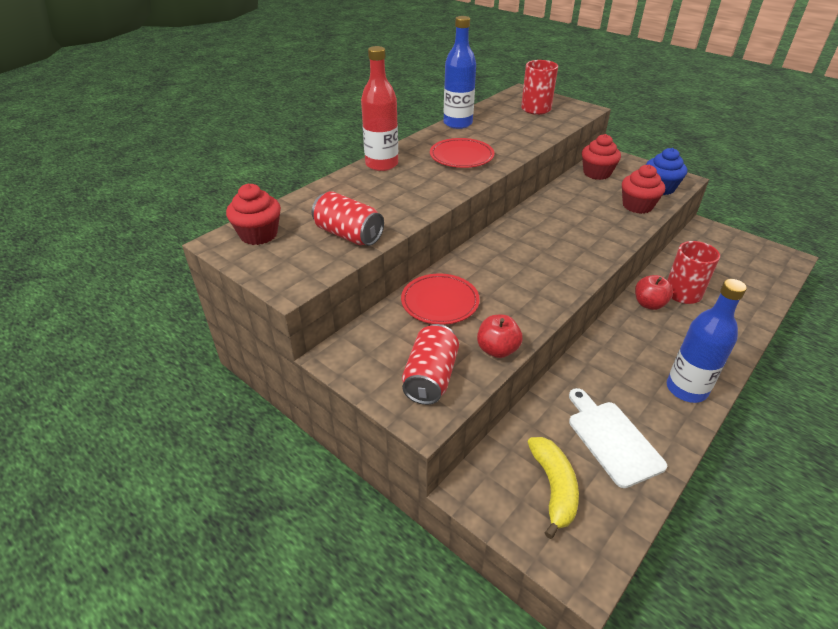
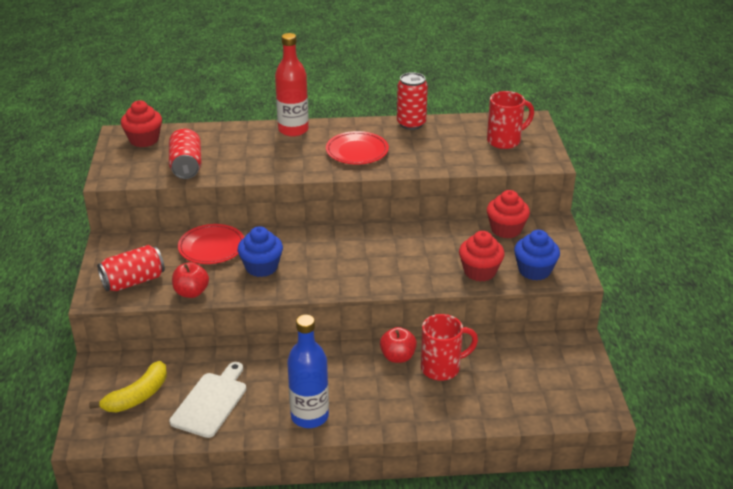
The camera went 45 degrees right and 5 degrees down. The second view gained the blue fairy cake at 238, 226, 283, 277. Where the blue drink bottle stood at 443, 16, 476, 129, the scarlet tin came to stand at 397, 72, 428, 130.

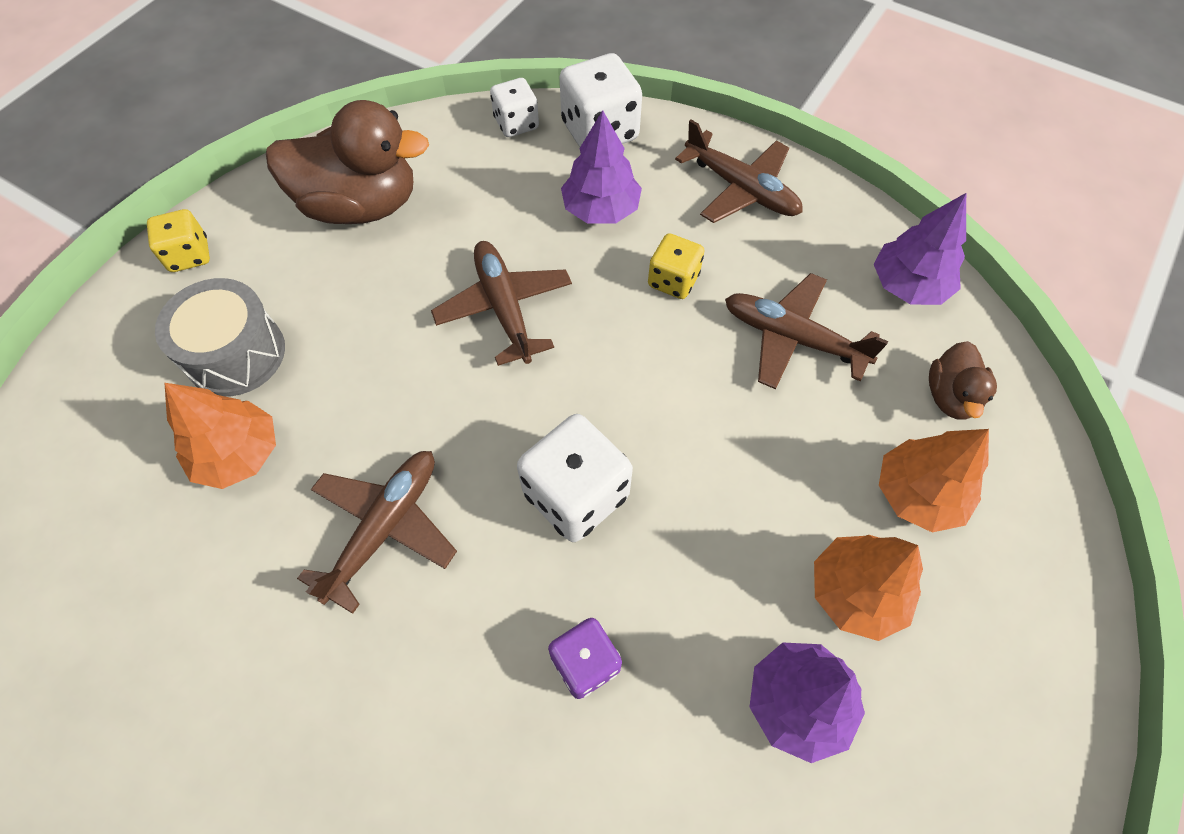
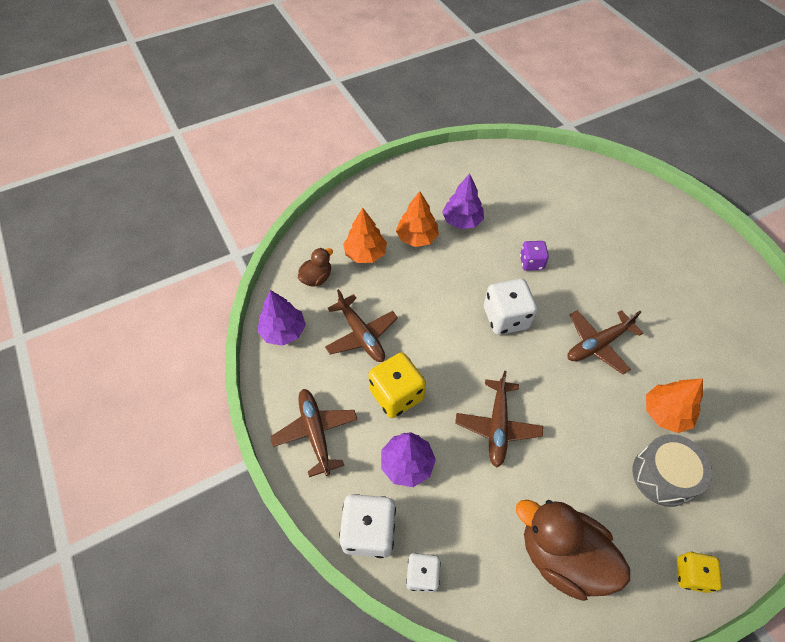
The camera went 150 degrees left and 5 degrees down. The size of the bright yellow dice at 648, 233, 704, 299 changed by a factor of 1.66.

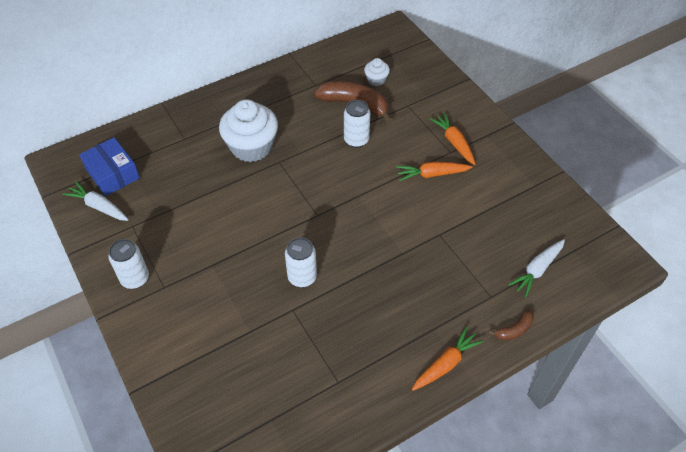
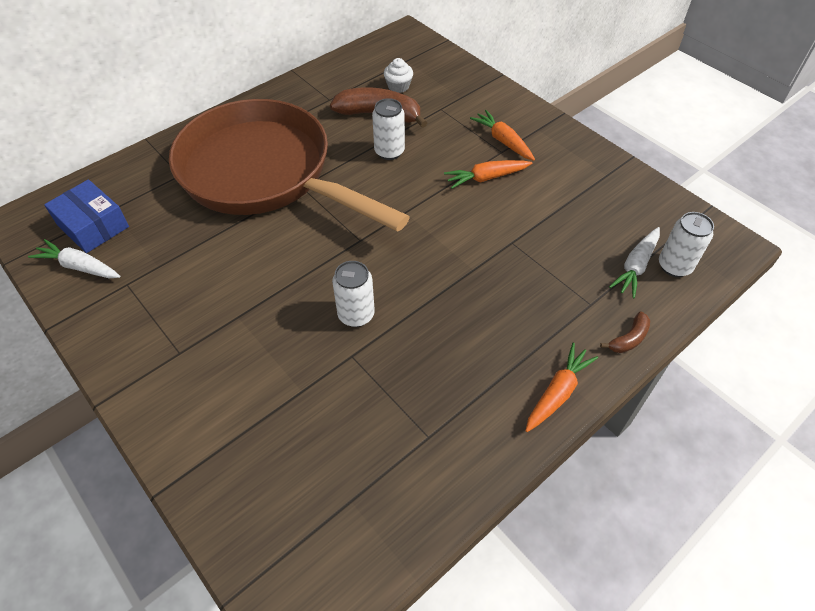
The camera went 10 degrees left and 0 degrees up. Where the pure white fairy cake stood at 219, 99, 278, 162, the dark brown skillet came to stand at 169, 99, 410, 232. The pure white tin ended up elsewhere, having gone from 108, 239, 149, 289 to 659, 212, 714, 277.

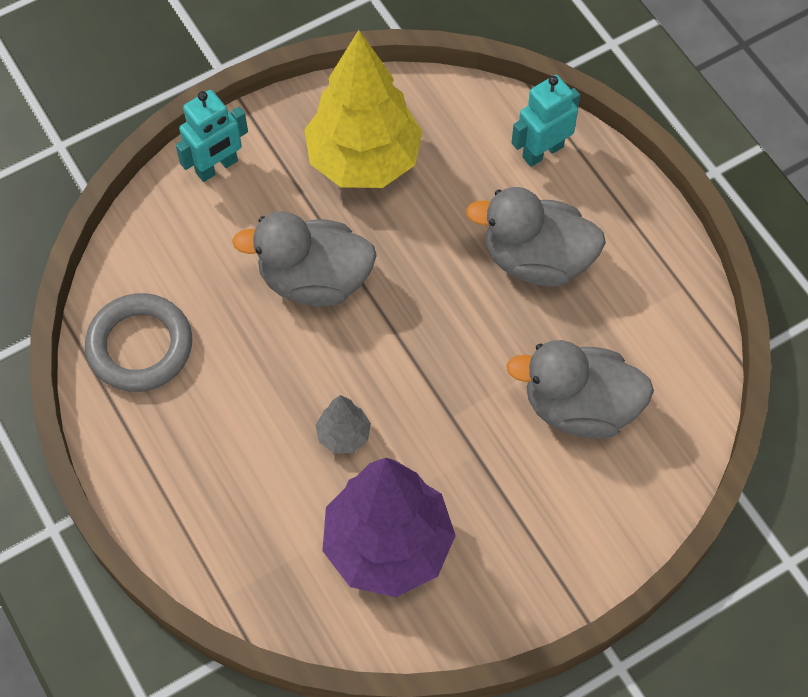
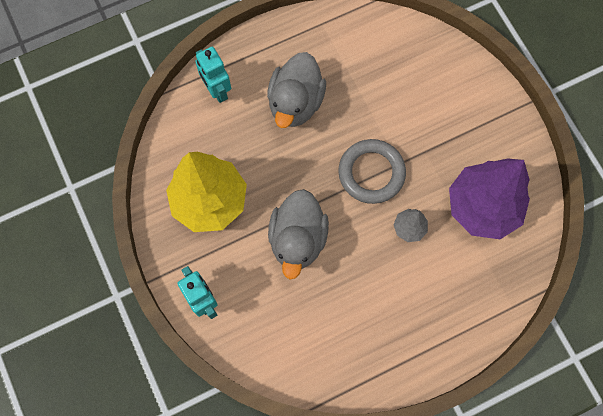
The camera went 85 degrees left and 10 degrees up. The grey ring ended up elsewhere, having gone from 85, 293, 192, 392 to 338, 139, 406, 204. The second view lost the grey duck at 506, 340, 654, 439.

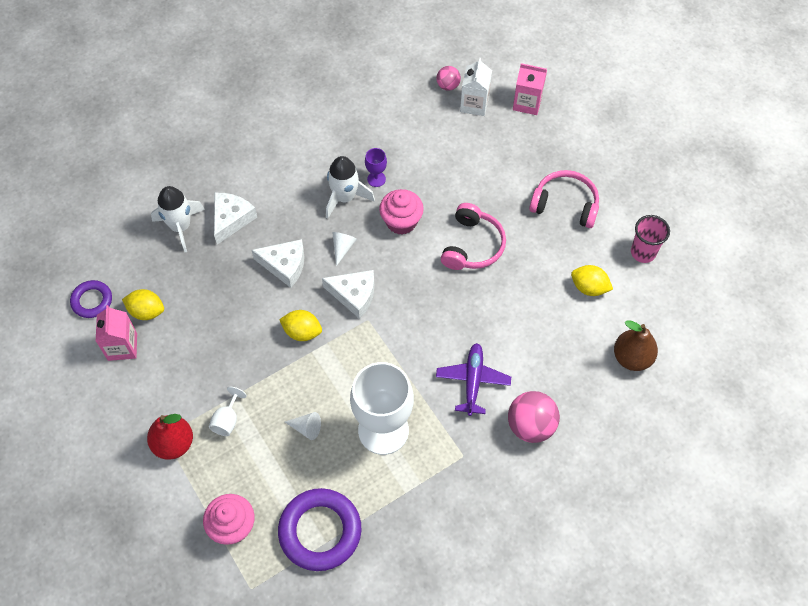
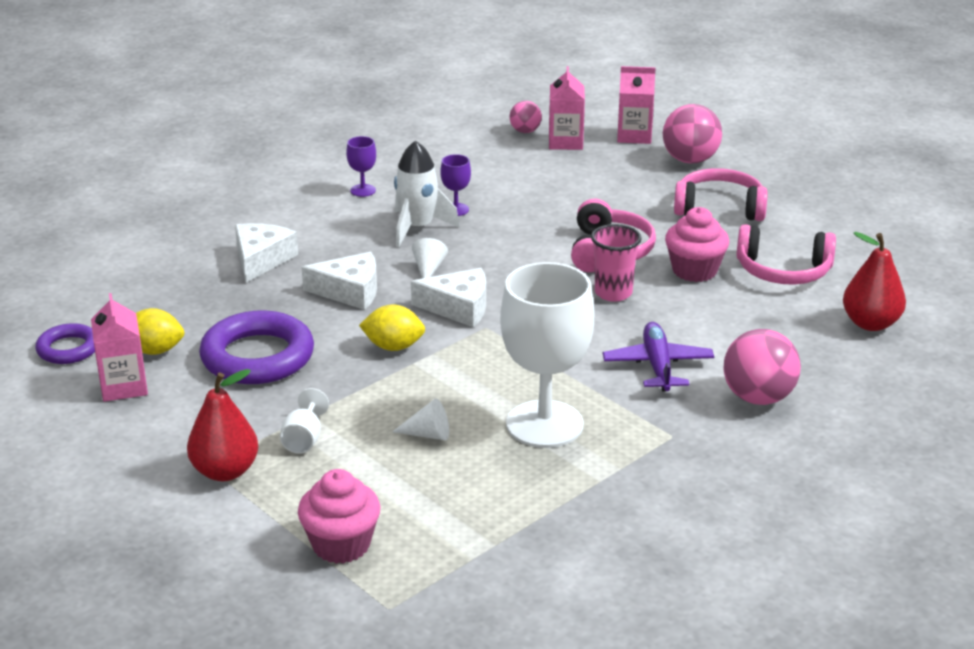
The camera went 10 degrees left and 30 degrees down. The purple ring ended up elsewhere, having gone from 278, 488, 361, 571 to 199, 310, 314, 384. The second view gained the purple chalice at 346, 136, 376, 197. What was the pure white carton at 460, 58, 492, 116 turned into the pink carton at 549, 66, 585, 150. The pink tumbler ended up elsewhere, having gone from 631, 215, 670, 263 to 591, 224, 642, 302. The second view gained the pink sphere at 663, 104, 722, 164. The pink fairy cake ended up elsewhere, having gone from 379, 189, 424, 235 to 665, 207, 729, 282. Where the bright yellow toy lemon stood at 571, 265, 613, 296, the pink over-ear headphones came to stand at 736, 224, 836, 285. What was the dark brown toy pear at 614, 320, 658, 371 turned into the scarlet toy pear at 843, 232, 906, 331. The second view lost the pure white rocket at 151, 186, 205, 252.

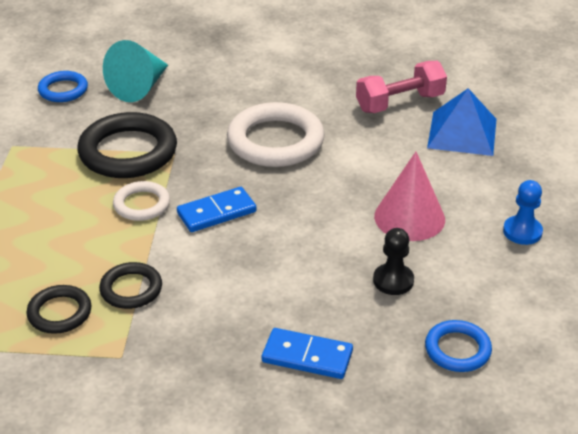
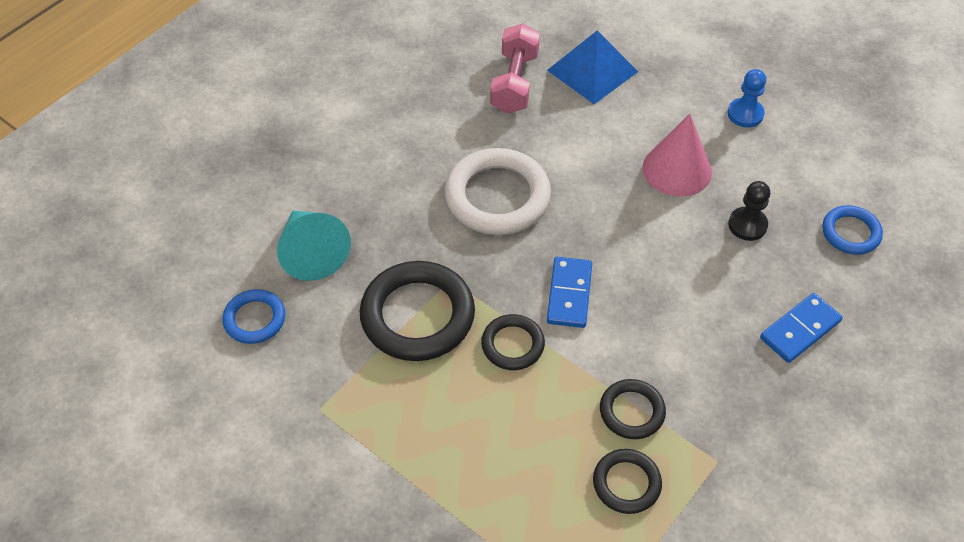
The camera went 55 degrees left and 15 degrees up. What was the pure white ring at 113, 181, 170, 221 turned into the black ring at 481, 314, 545, 370.

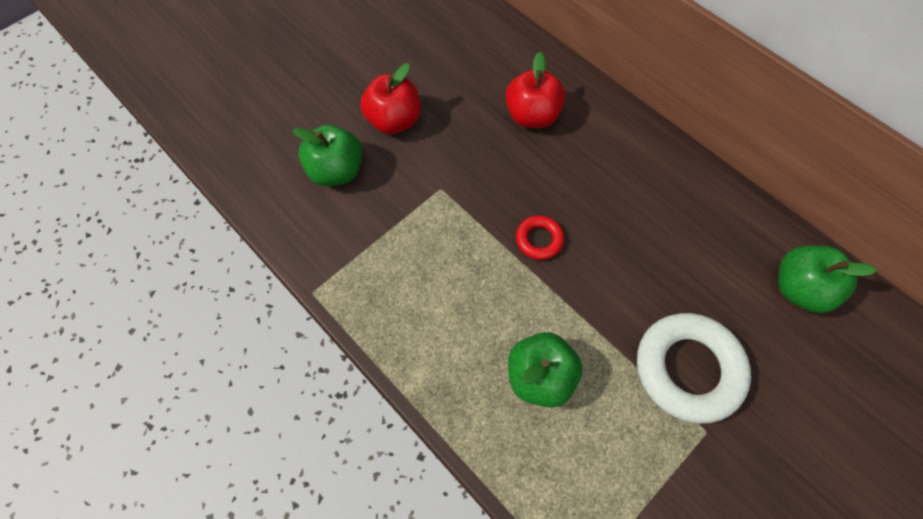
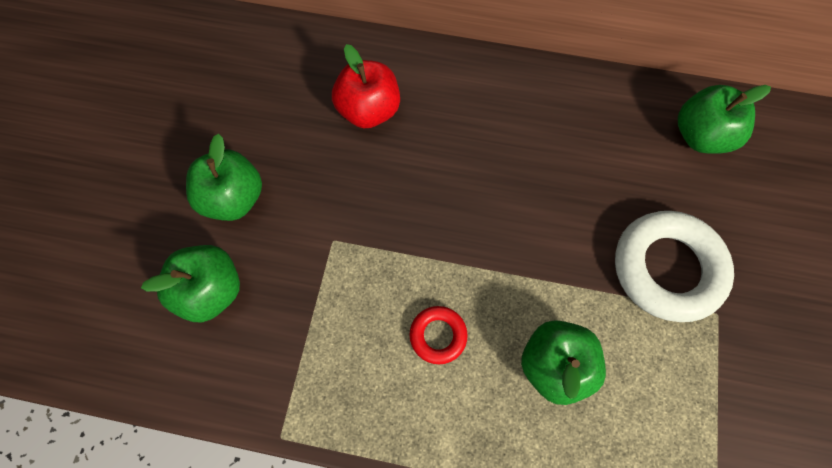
The camera went 35 degrees left and 5 degrees up. What was the scarlet apple at 360, 63, 420, 134 turned into the green apple at 186, 134, 262, 221. The scarlet ring ended up elsewhere, having gone from 516, 215, 564, 260 to 410, 306, 468, 364.

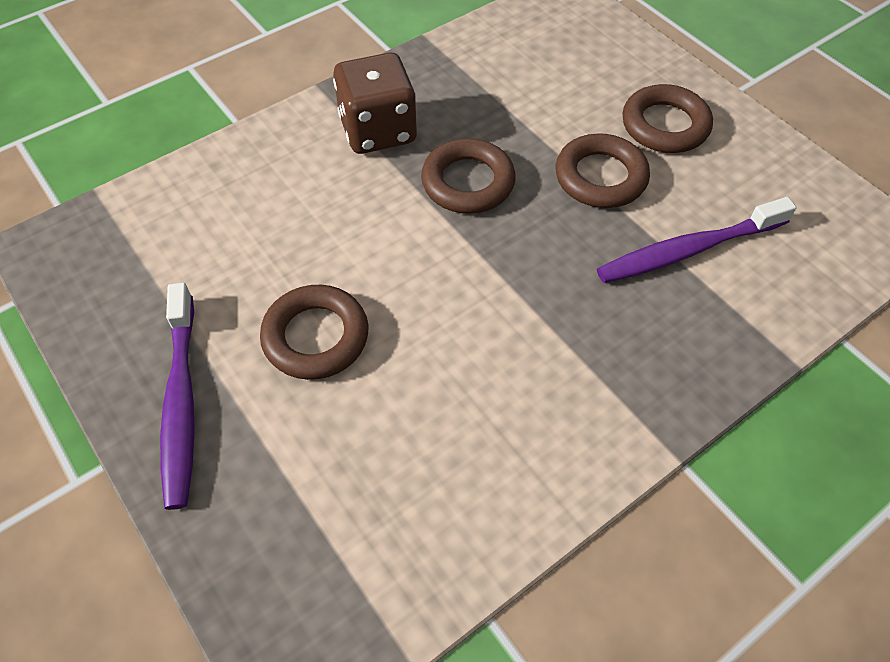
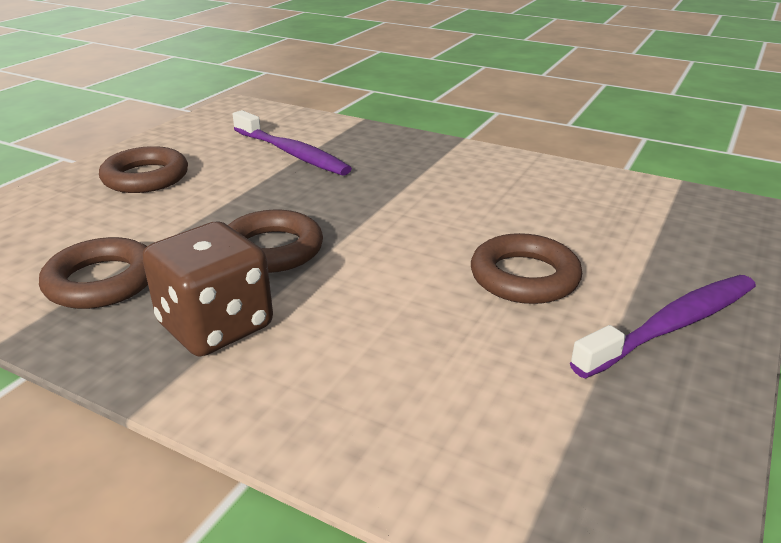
The camera went 115 degrees left and 25 degrees down. The dark brown ring ended up elsewhere, having gone from 556, 133, 650, 208 to 39, 237, 148, 309.

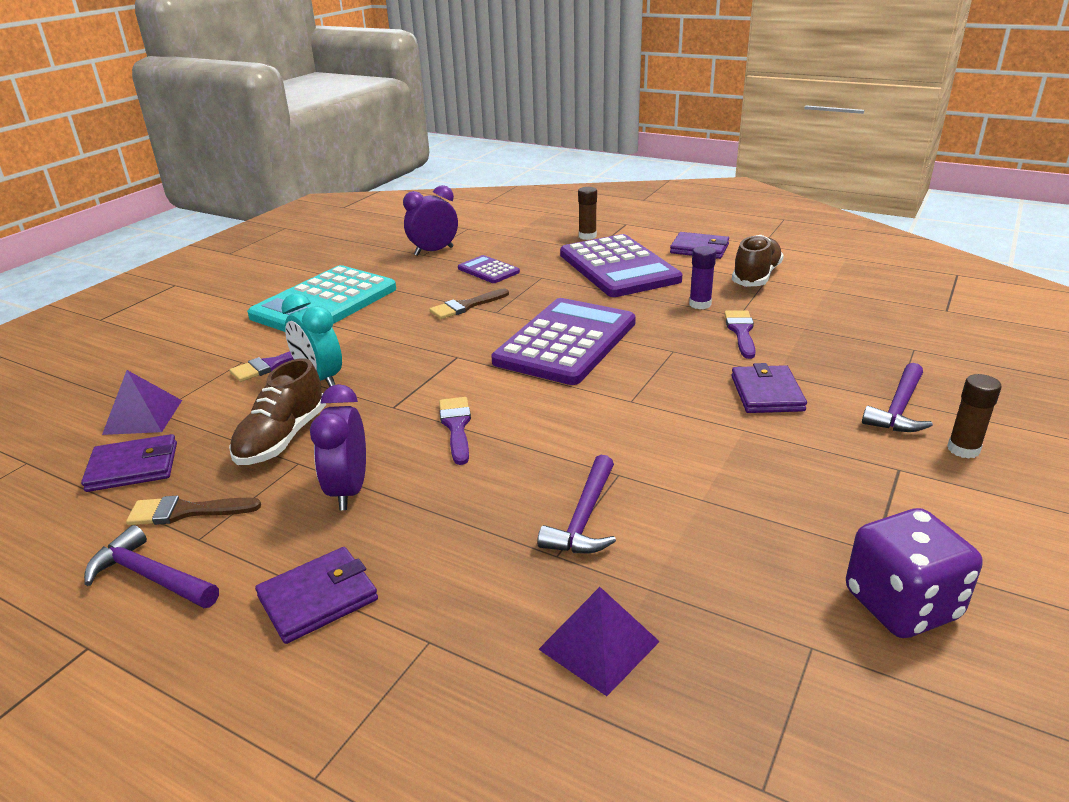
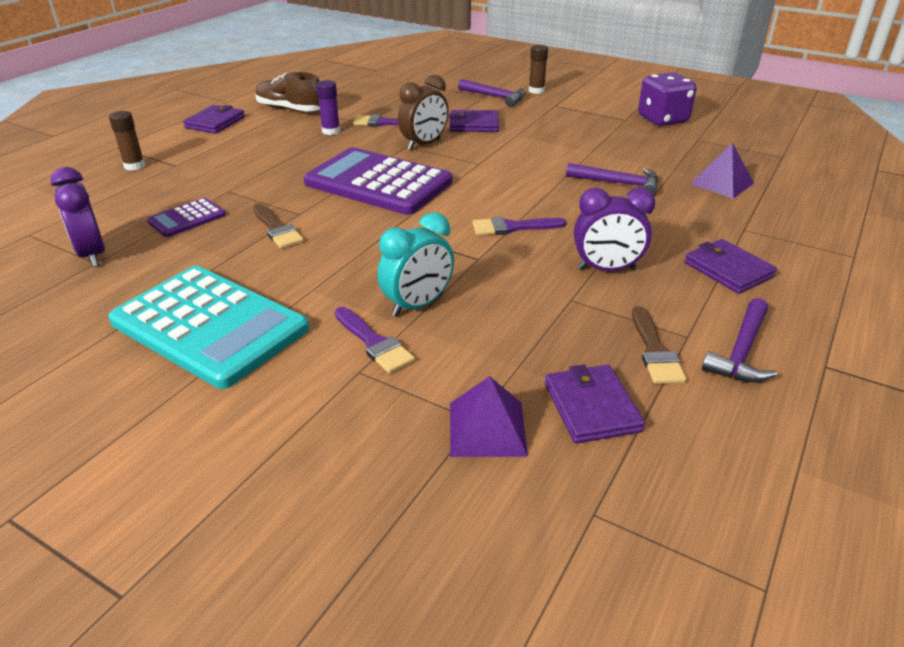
The camera went 90 degrees left and 5 degrees up. The second view gained the dark brown bedside clock at 398, 75, 449, 150. The second view lost the dark brown lace-up shoe at 229, 358, 326, 465. The second view lost the purple adding machine at 560, 234, 682, 297.

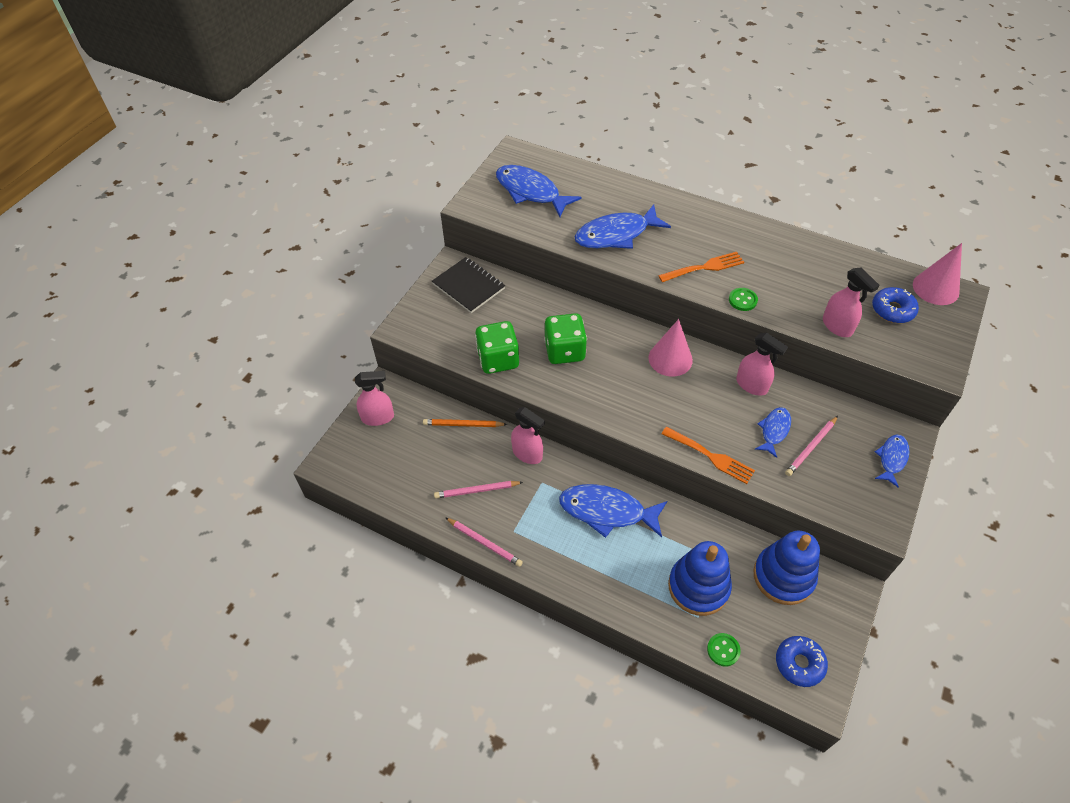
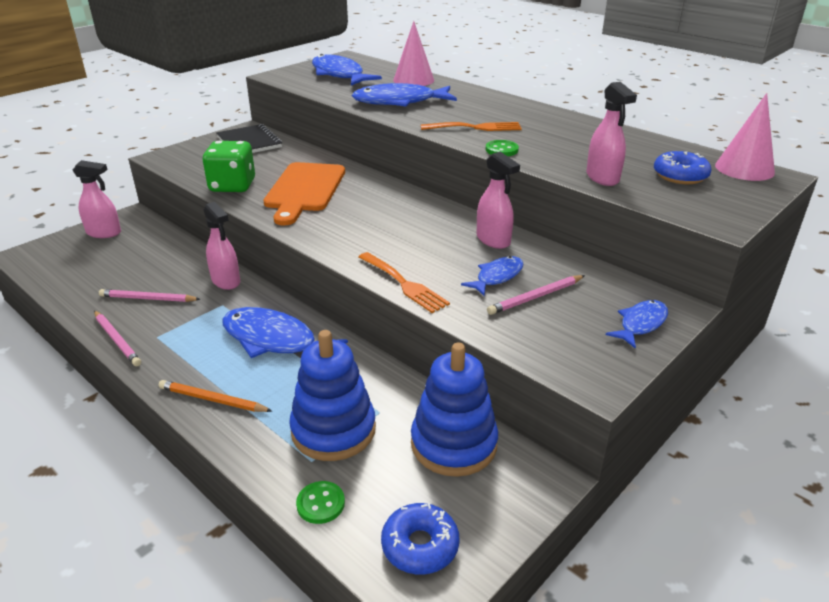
The camera went 15 degrees right and 20 degrees down. The orange-coloured wooden pencil ended up elsewhere, having gone from 423, 419, 508, 427 to 159, 380, 272, 412. Where the green dice stood at 544, 313, 587, 364, the orange-coloured bread board came to stand at 263, 162, 345, 225. The pink solid cone ended up elsewhere, having gone from 648, 319, 693, 377 to 393, 21, 434, 86.

